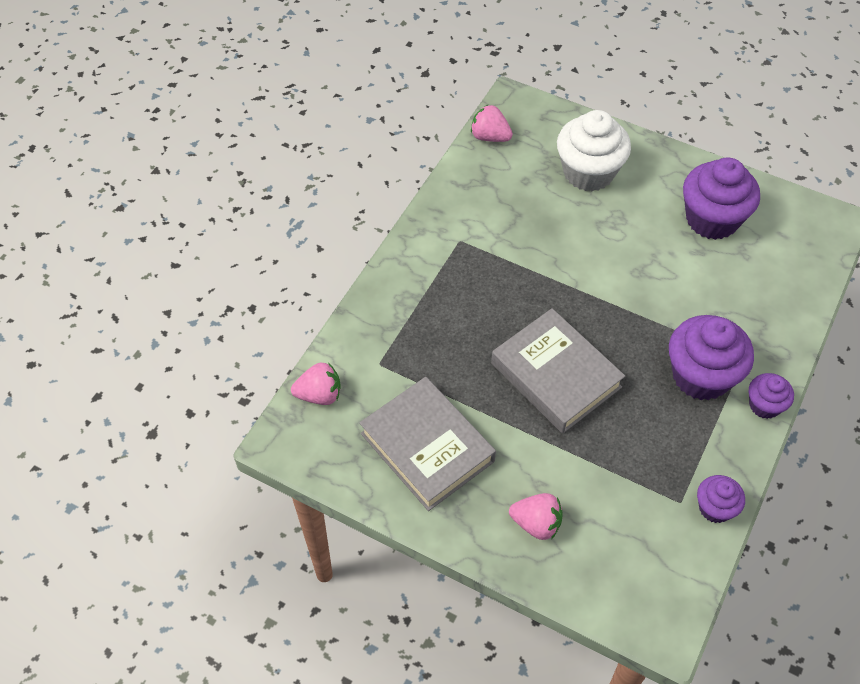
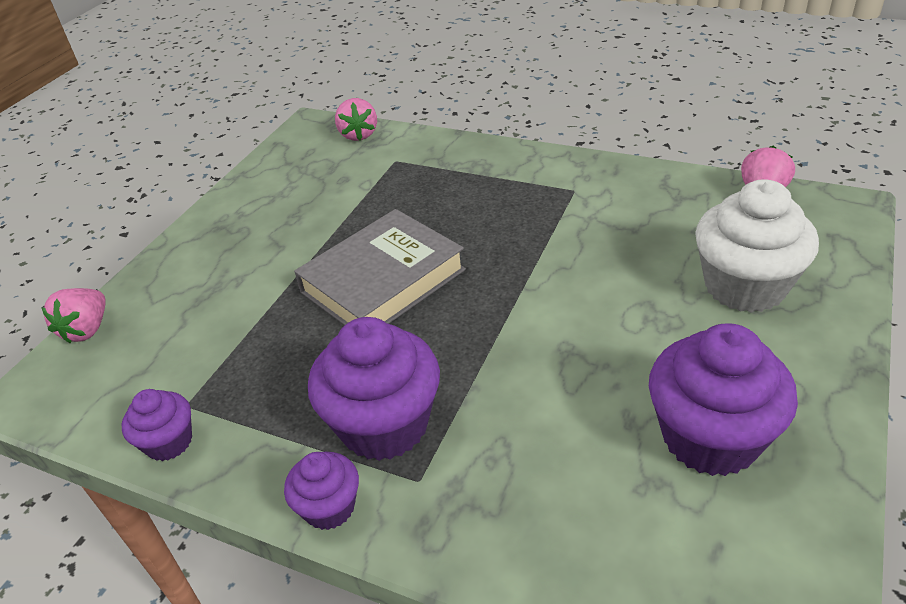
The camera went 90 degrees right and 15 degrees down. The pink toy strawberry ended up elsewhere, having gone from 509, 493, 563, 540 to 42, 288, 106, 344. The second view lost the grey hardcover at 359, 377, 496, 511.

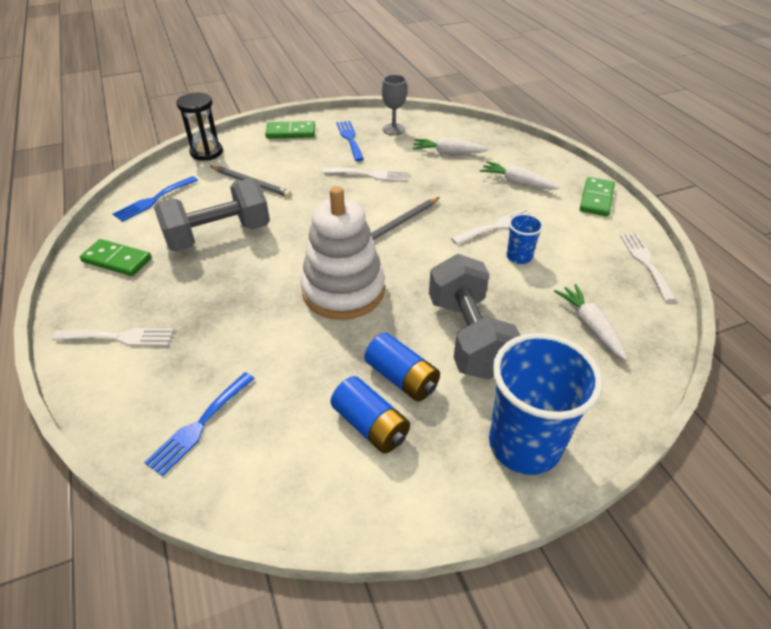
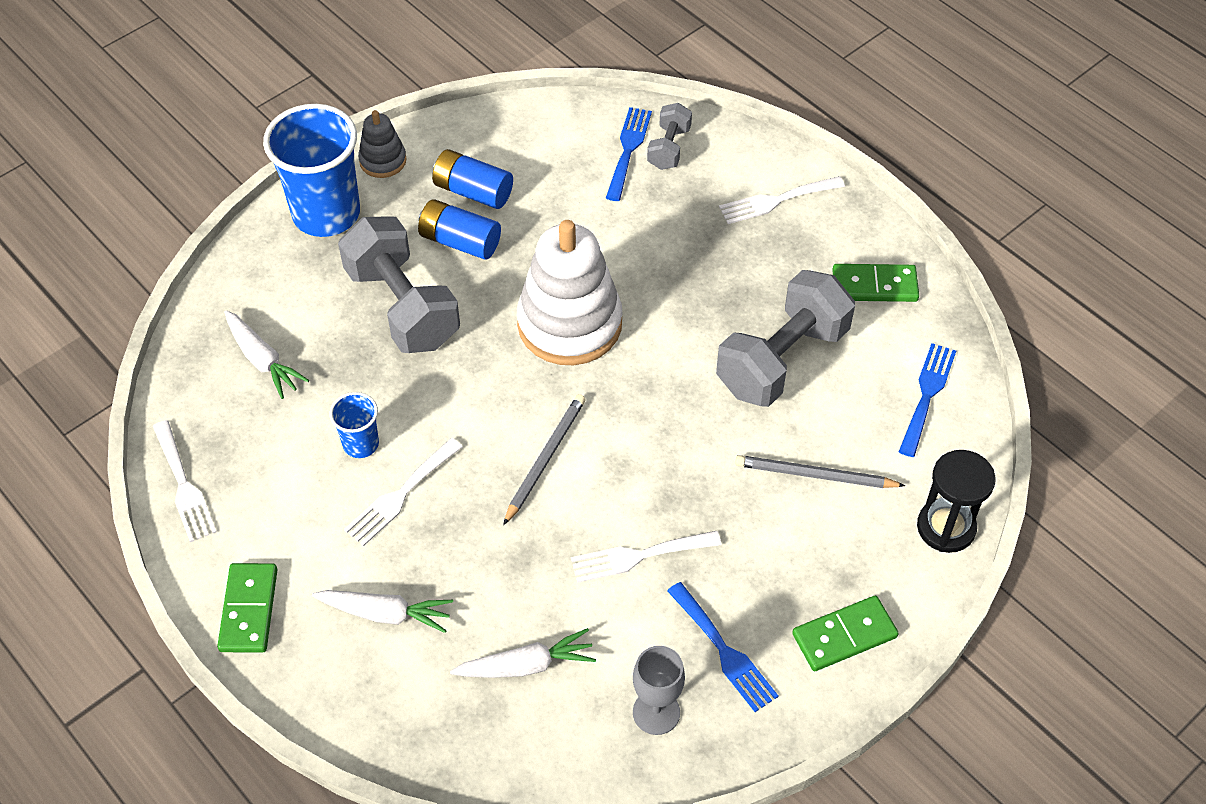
The camera went 160 degrees right and 10 degrees up. The second view gained the grey stacking toy at 358, 110, 407, 178. The second view gained the grey dumbbell at 647, 103, 692, 170.

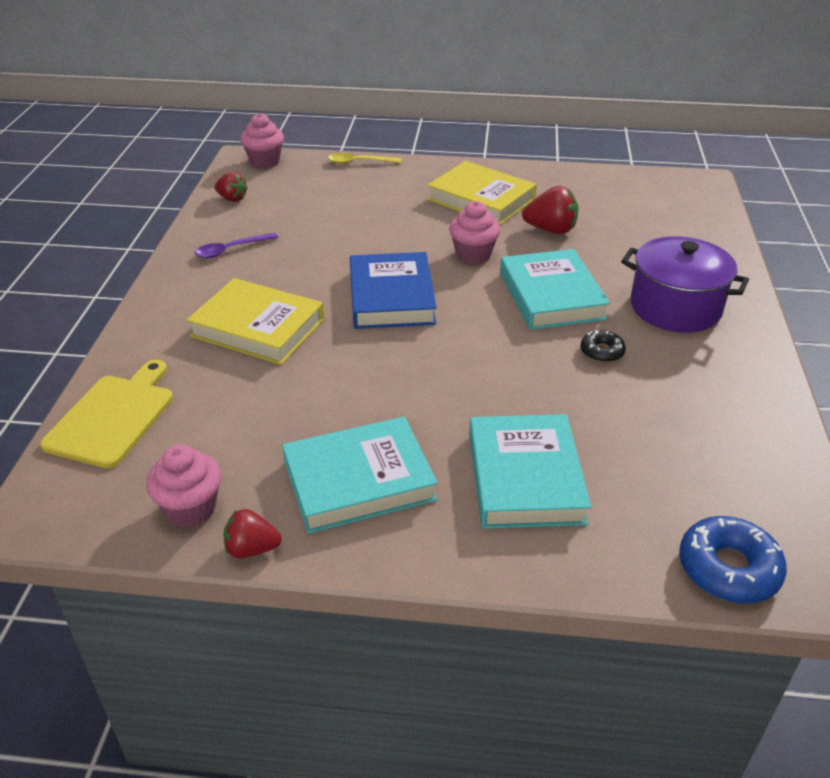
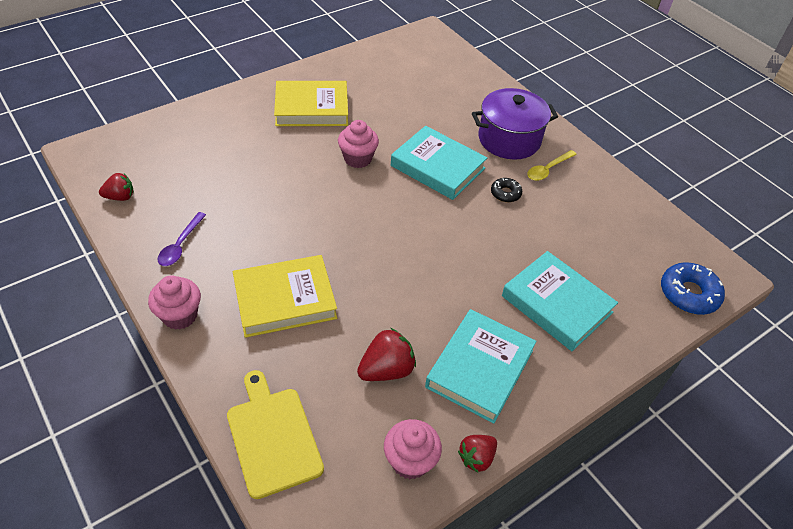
The camera went 45 degrees left and 10 degrees up. The pink fairy cake ended up elsewhere, having gone from 240, 113, 284, 168 to 148, 275, 201, 330. The scarlet toy strawberry ended up elsewhere, having gone from 522, 186, 579, 234 to 357, 328, 416, 381. The bright yellow tablespoon ended up elsewhere, having gone from 328, 153, 402, 164 to 527, 150, 577, 181. The second view lost the blue hardcover at 350, 252, 437, 329.

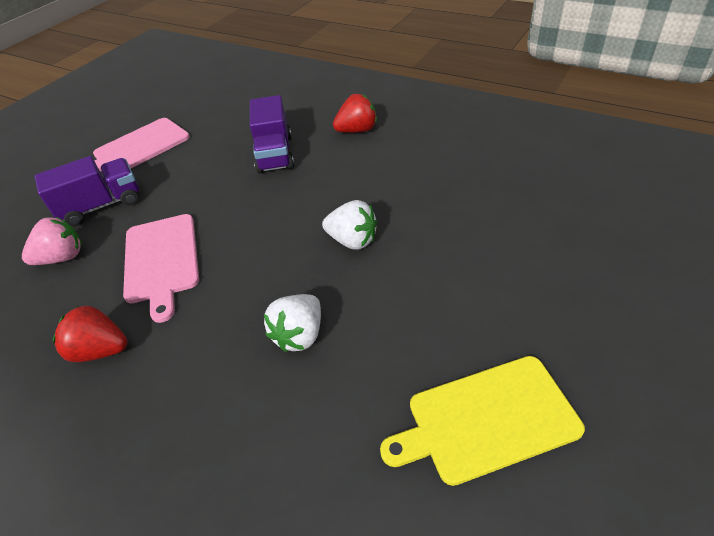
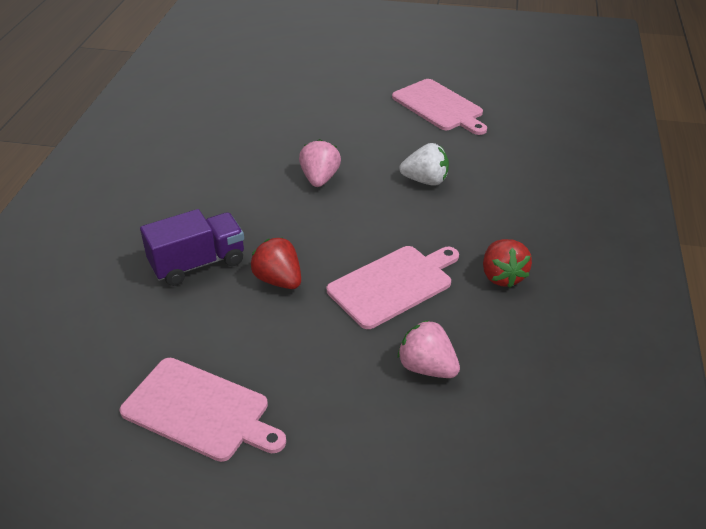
The camera went 115 degrees left and 5 degrees down. The scarlet toy strawberry ended up elsewhere, having gone from 333, 94, 377, 133 to 250, 237, 301, 289. What was the pure white toy strawberry at 322, 200, 377, 250 turned into the pink toy strawberry at 299, 139, 341, 187. What was the bright yellow bread board at 380, 356, 585, 486 turned into the pink bread board at 392, 79, 487, 135. The second view lost the purple lorry at 35, 156, 139, 227.

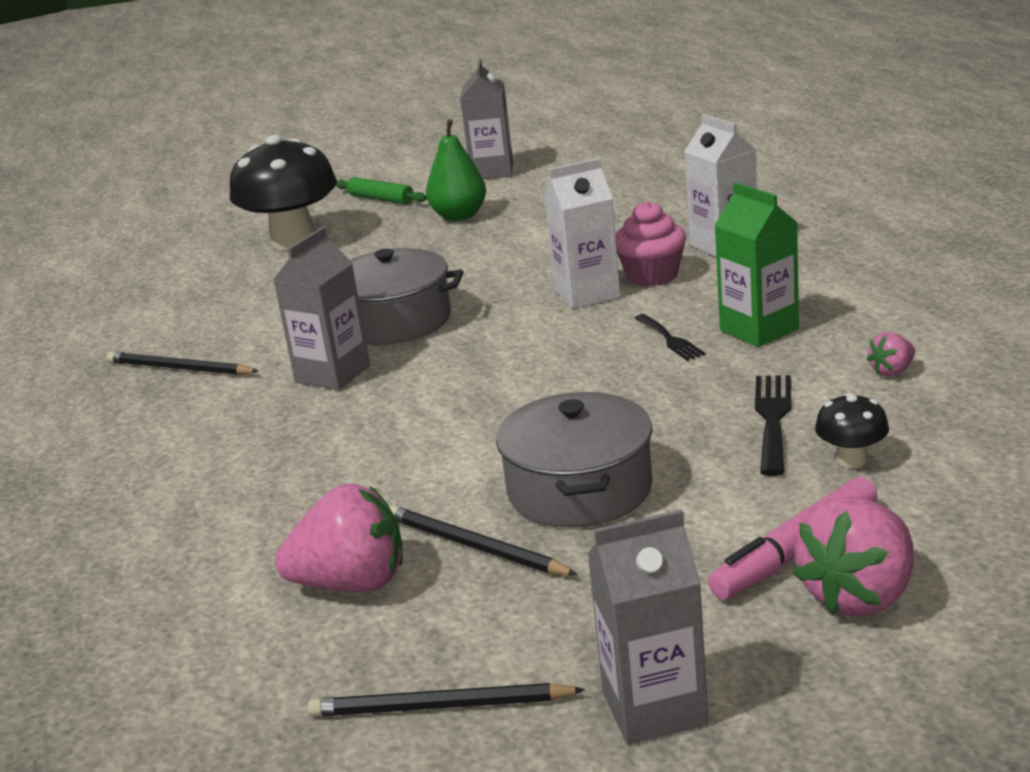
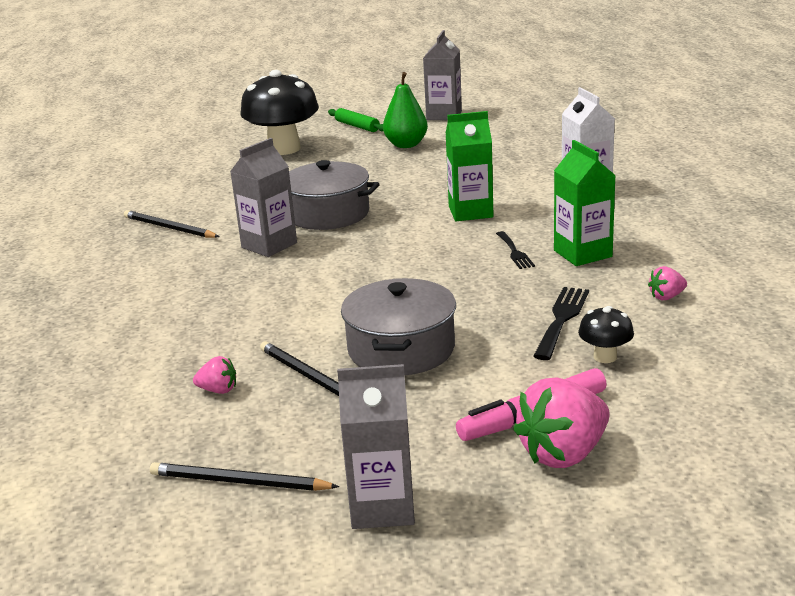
The camera went 10 degrees right and 0 degrees up. The size of the pink toy strawberry at 275, 484, 403, 592 changed by a factor of 0.48. What was the pure white carton at 544, 158, 620, 309 turned into the green carton at 445, 111, 493, 221. The second view lost the pink fairy cake at 615, 201, 686, 286.

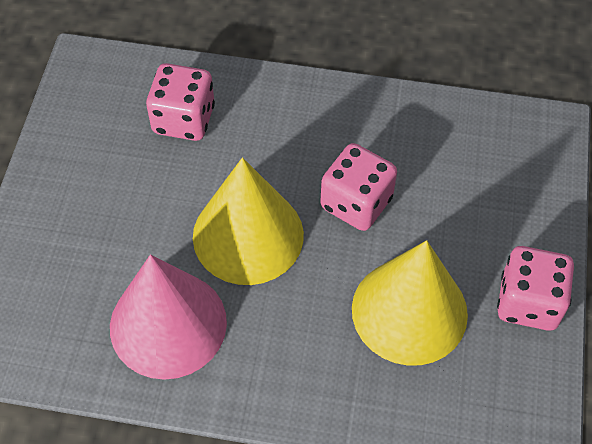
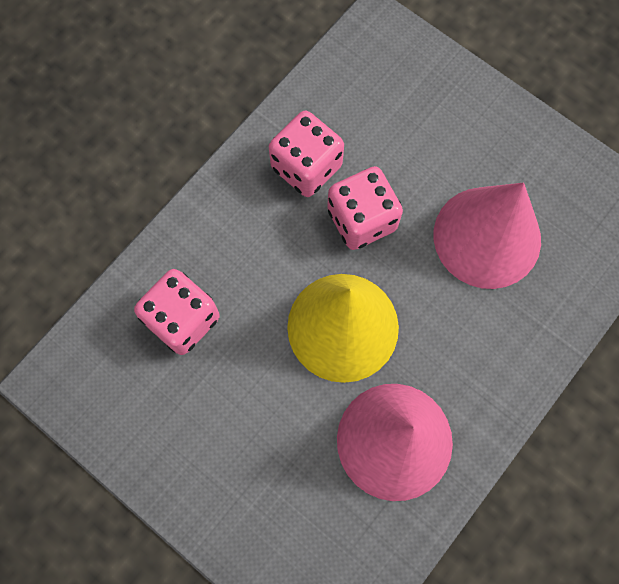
The camera went 60 degrees left and 15 degrees up. The pink dice ended up elsewhere, having gone from 497, 246, 574, 331 to 269, 111, 344, 197. What was the bright yellow solid cone at 352, 240, 468, 366 turned into the pink solid cone at 434, 183, 541, 289.

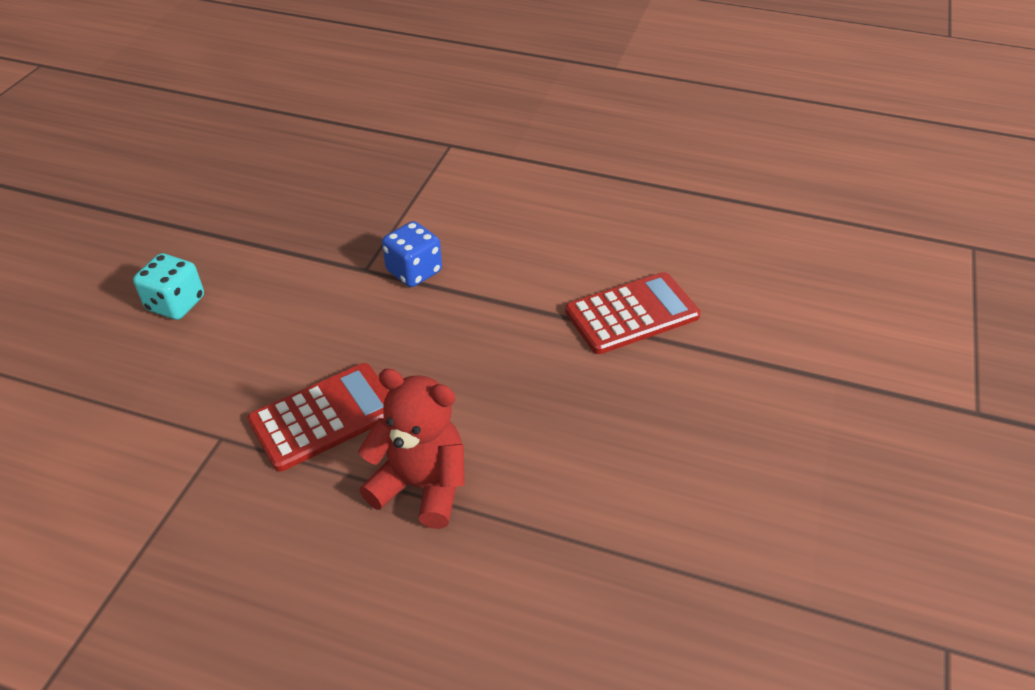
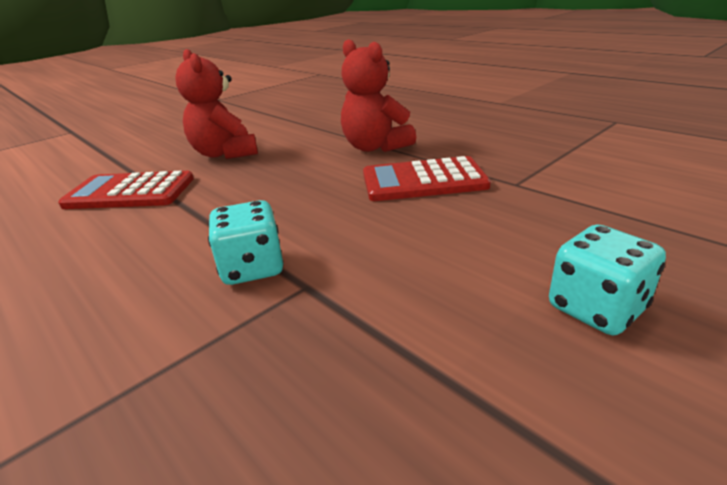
The camera went 150 degrees left and 15 degrees down. The second view gained the scarlet teddy bear at 175, 49, 258, 159. What was the blue dice at 382, 221, 442, 287 turned into the aqua dice at 208, 200, 283, 285.

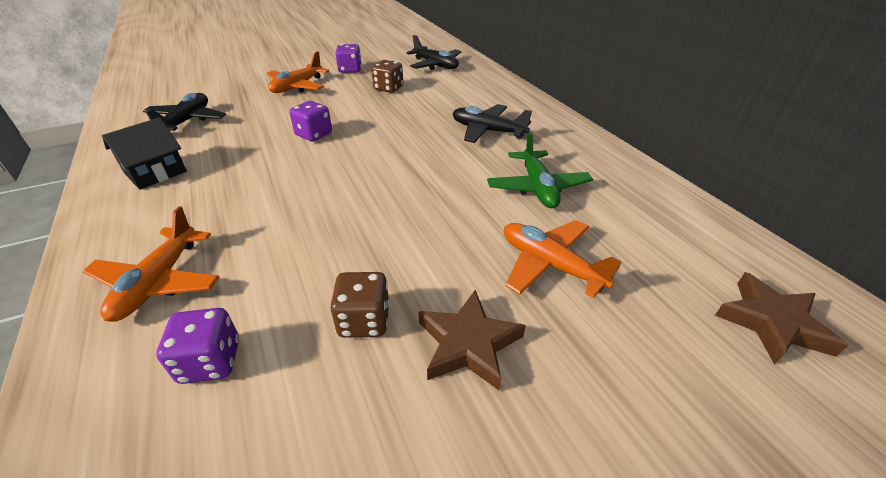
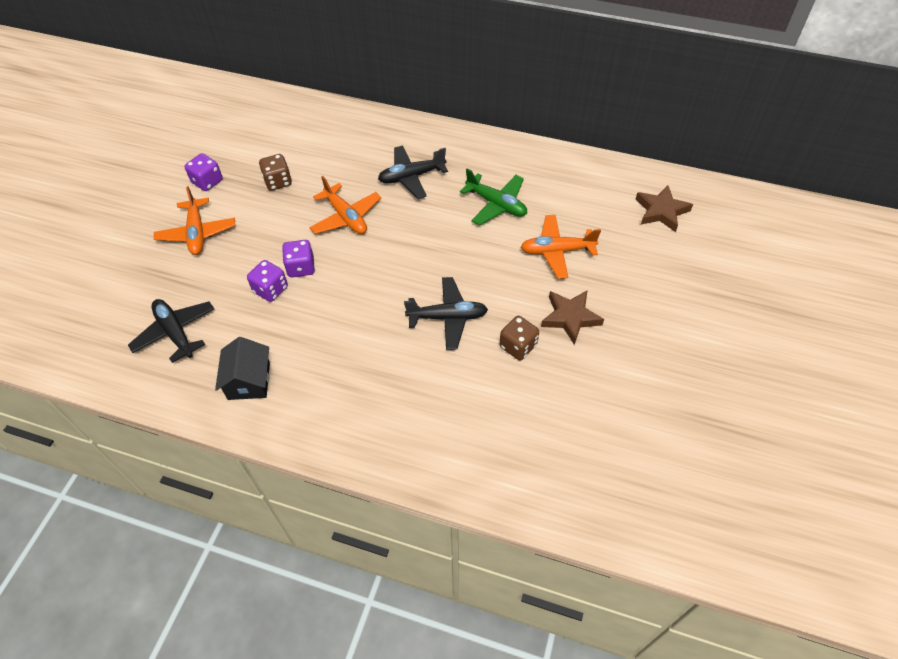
The camera went 45 degrees left and 15 degrees up. The purple dice ended up elsewhere, having gone from 156, 308, 239, 384 to 247, 260, 288, 302. The orange-coloured toy plane ended up elsewhere, having gone from 82, 206, 219, 322 to 309, 176, 381, 234. The black toy plane ended up elsewhere, having gone from 406, 35, 461, 70 to 404, 277, 488, 350.

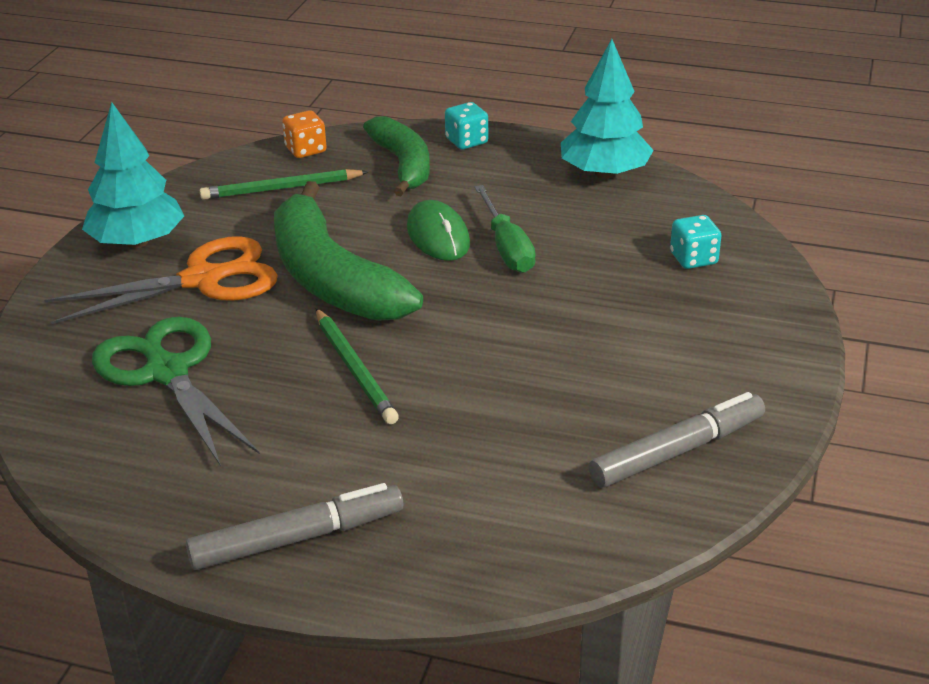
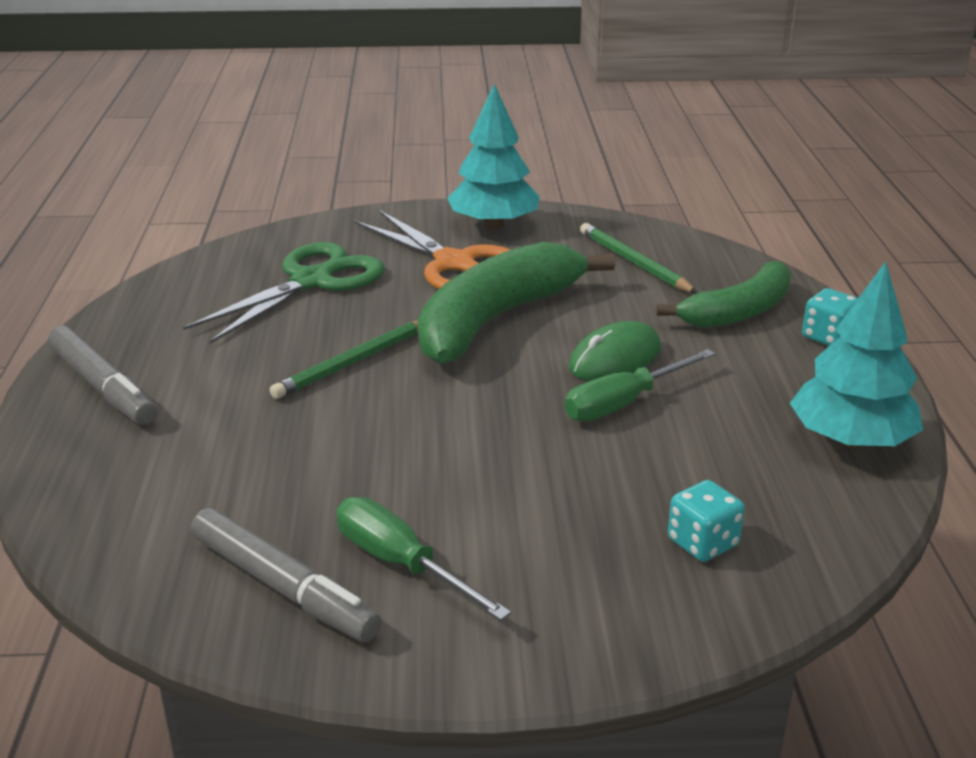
The camera went 70 degrees right and 5 degrees down. The second view gained the green flat screwdriver at 336, 497, 511, 621. The second view lost the orange-coloured dice at 282, 110, 326, 158.

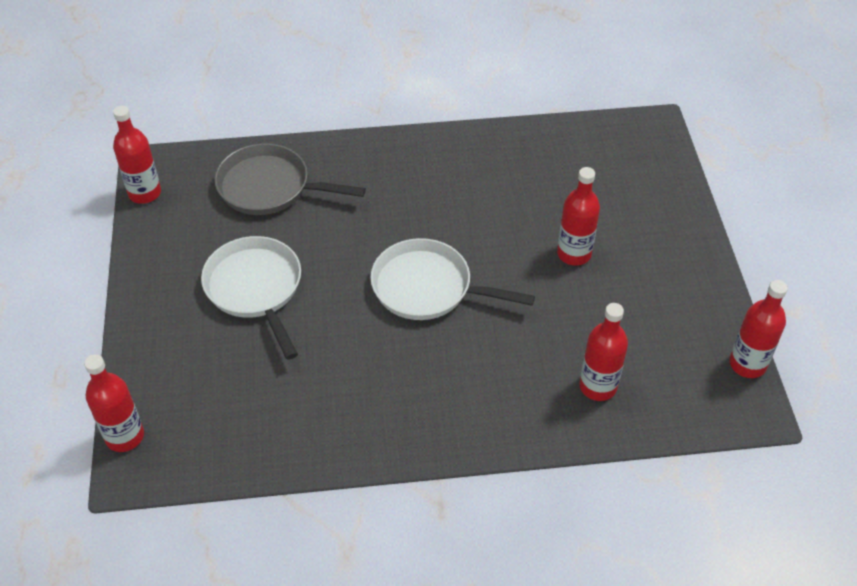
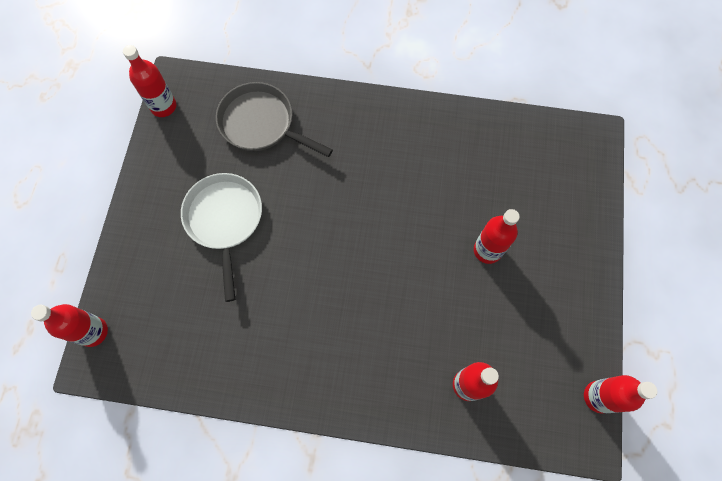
The camera went 15 degrees right and 20 degrees up. The second view lost the pure white skillet at 370, 238, 535, 320.

